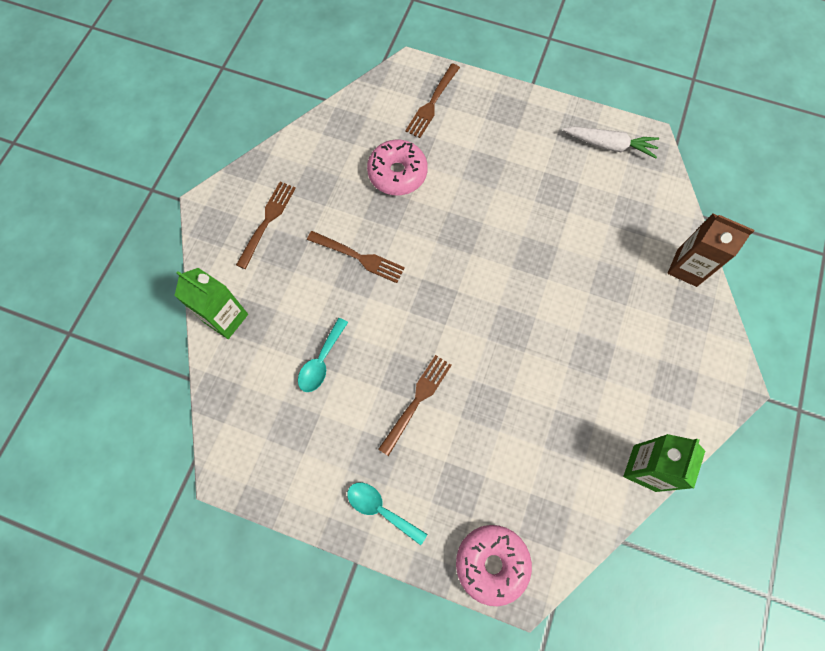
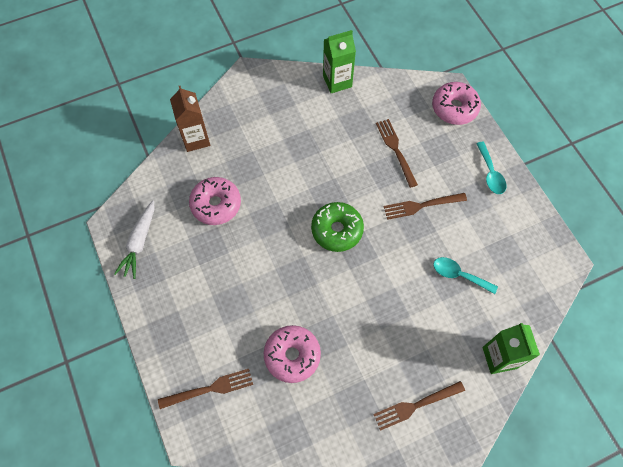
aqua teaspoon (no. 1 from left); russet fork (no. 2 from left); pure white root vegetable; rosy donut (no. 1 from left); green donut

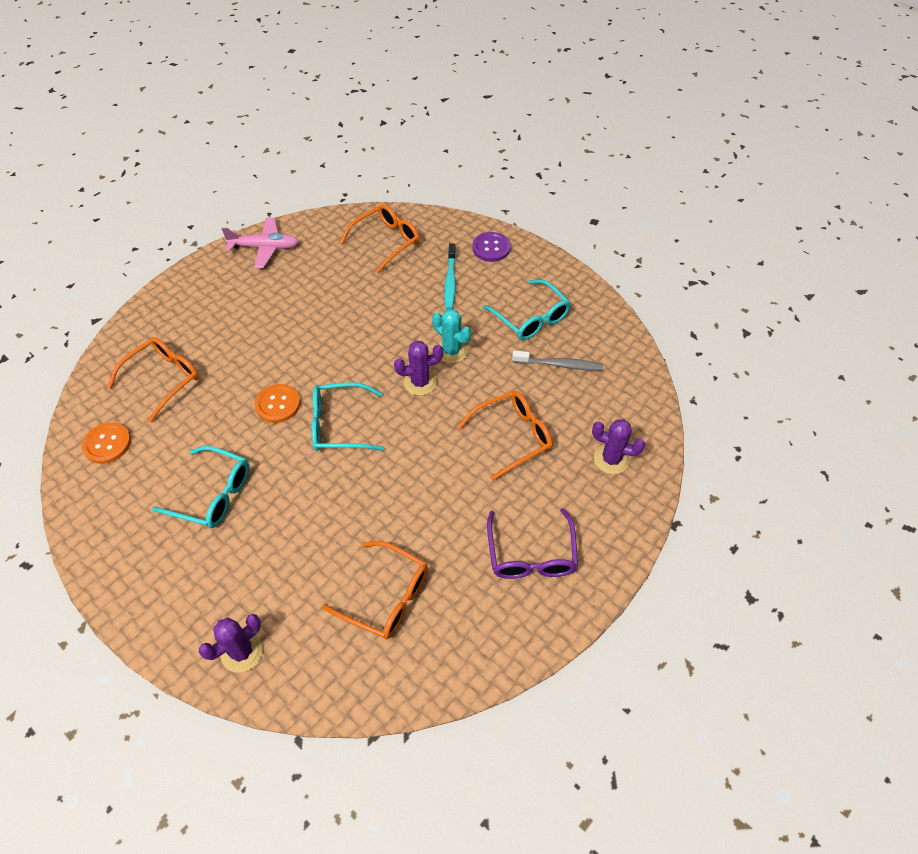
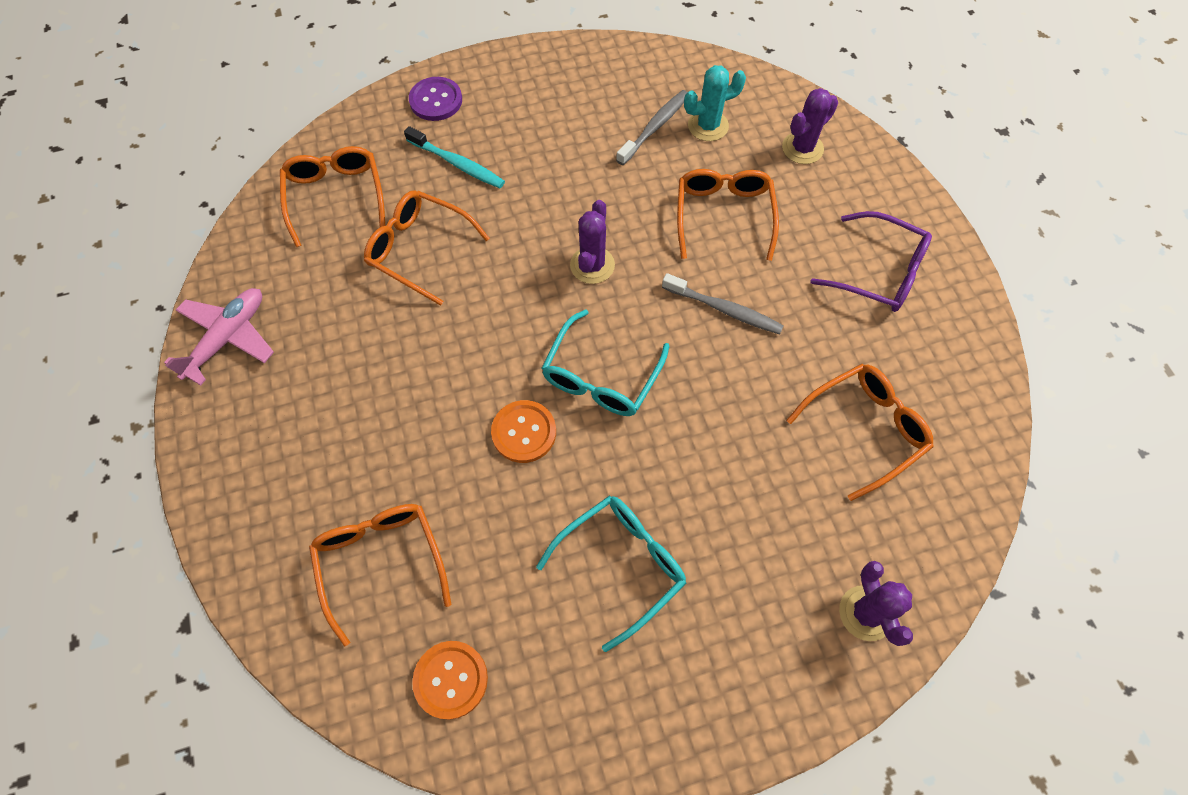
aqua cactus; aqua glasses (no. 3 from left in the first image); orange glasses (no. 3 from left); grey dental brush (no. 2 from left)

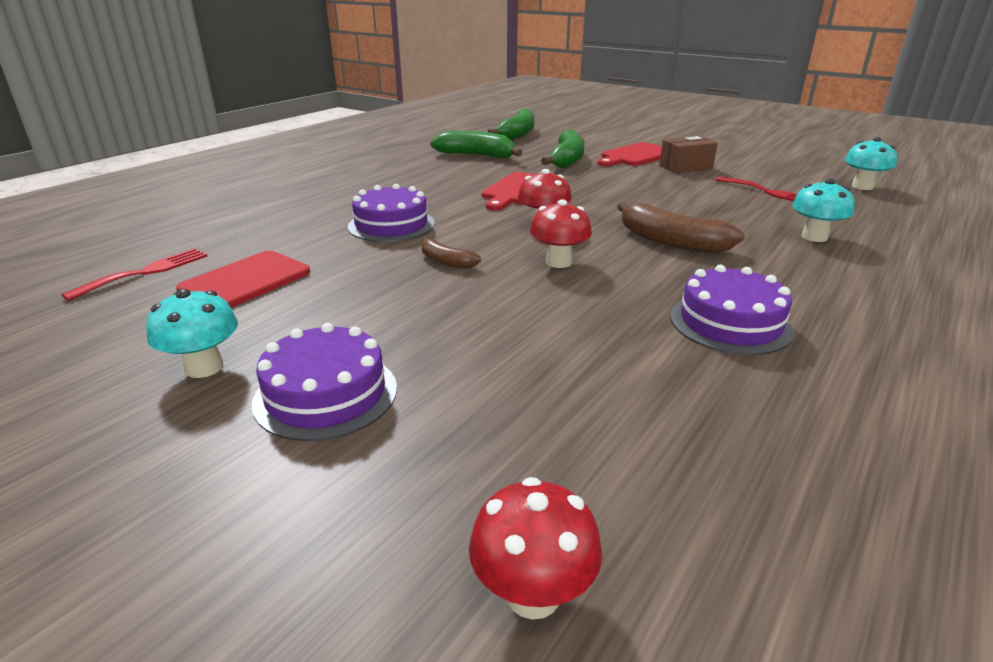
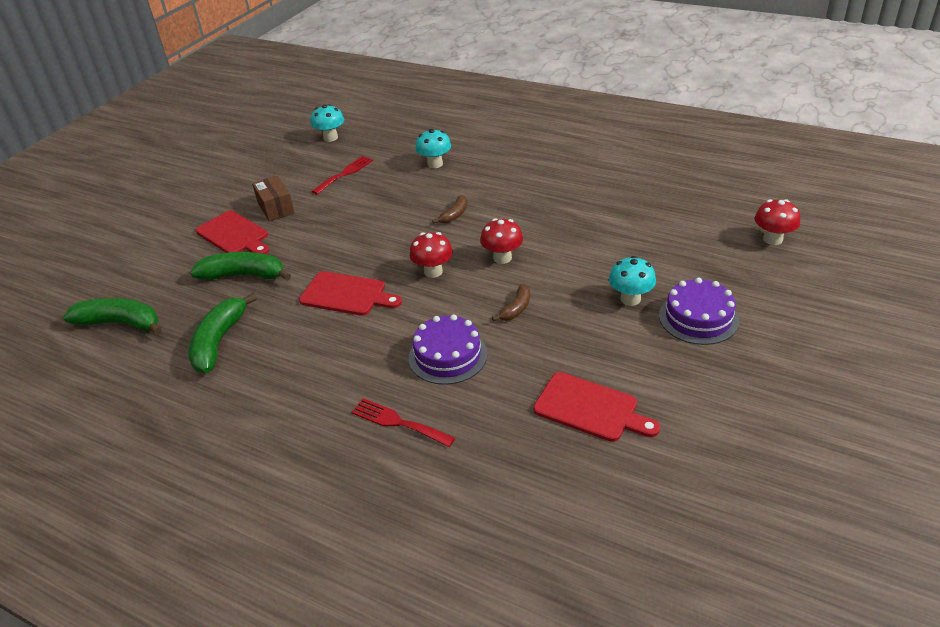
red fork (no. 2 from left); aqua mushroom (no. 3 from left); russet banana (no. 1 from left); royal purple cake (no. 3 from left in the first image)

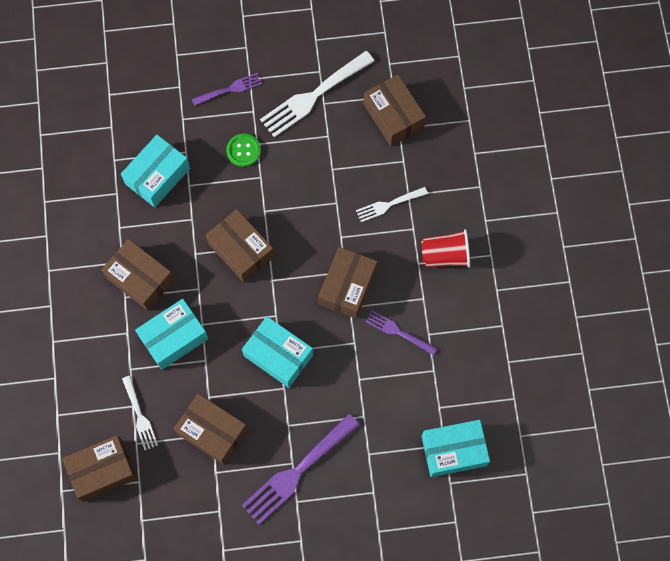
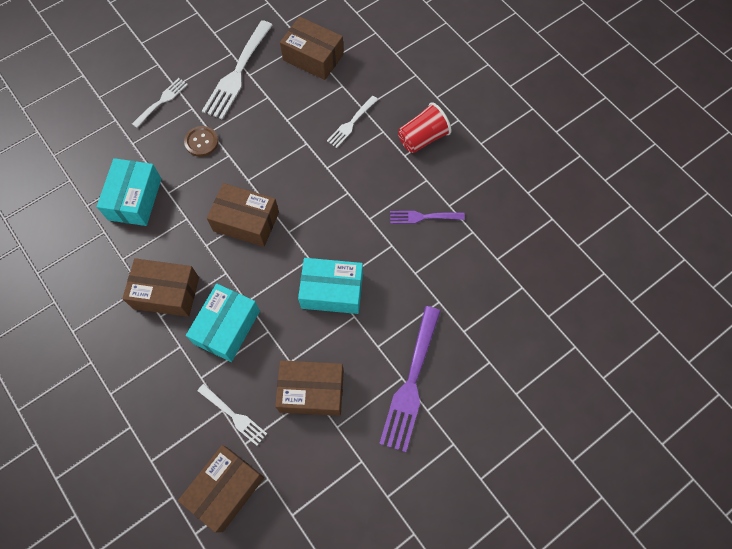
pure white fork (no. 1 from left); russet shirt button; russet box (no. 5 from left in the first image); aqua box (no. 4 from left in the first image)

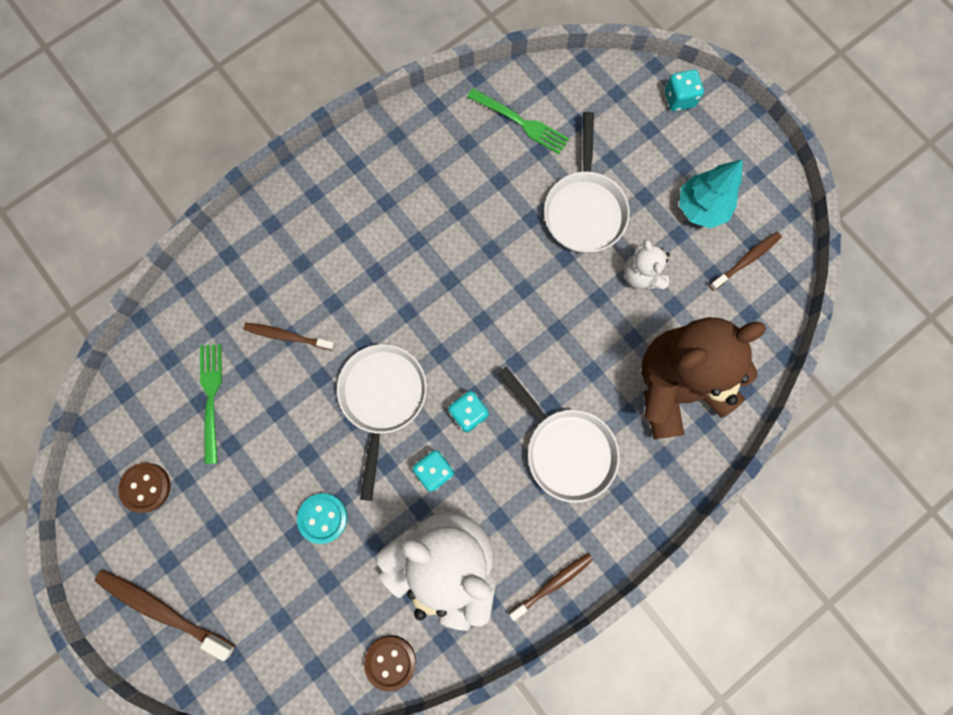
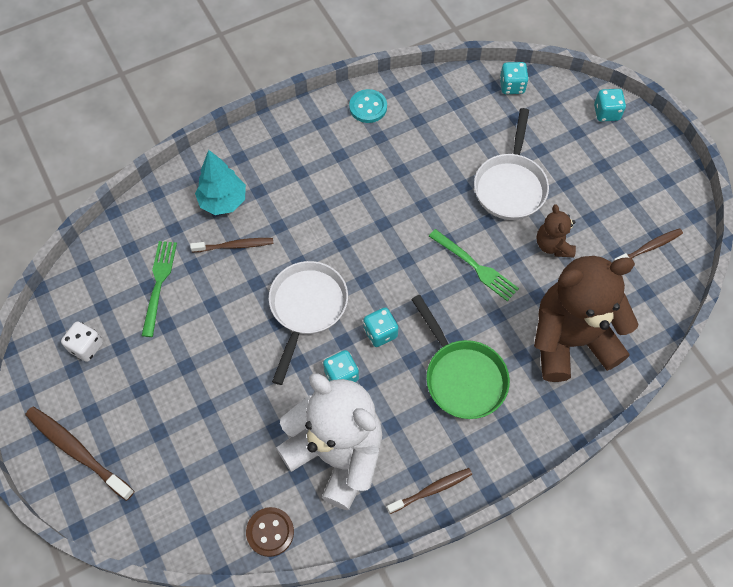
pure white dice; russet dental brush (no. 2 from left); aqua shirt button; green fork (no. 2 from left); green pan; russet teddy (no. 1 from left); aqua tree; aqua dice (no. 3 from left)

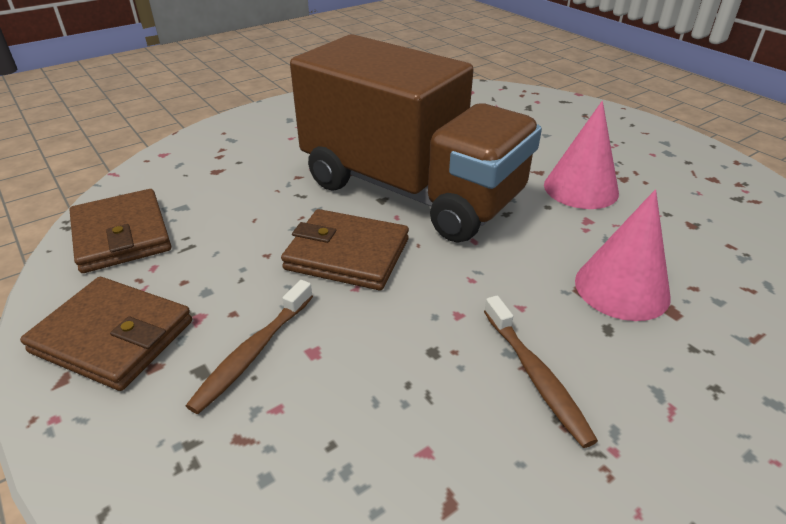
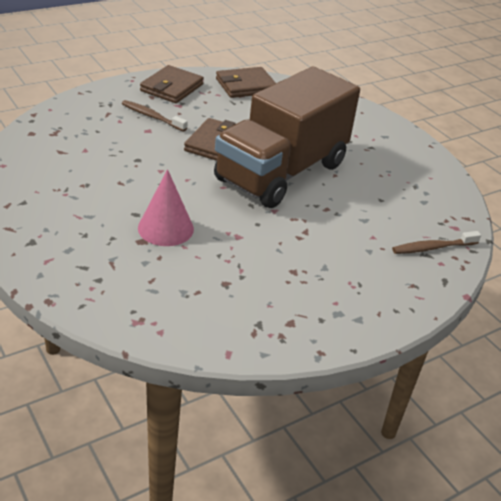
russet dental brush (no. 2 from left); rosy solid cone (no. 1 from left in the first image)

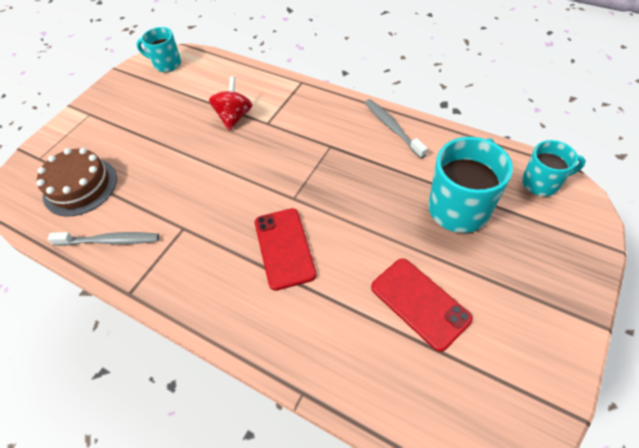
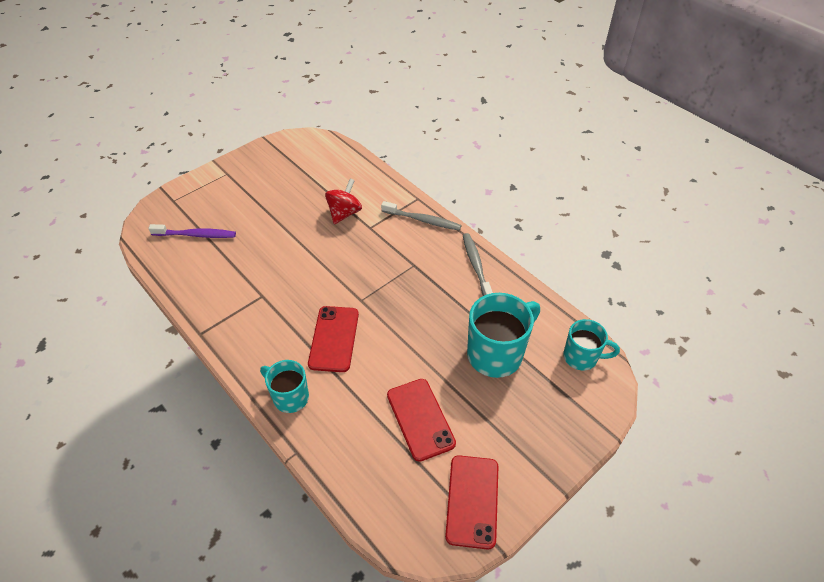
royal purple dental brush; grey dental brush (no. 1 from left); aqua coffee mug (no. 1 from left); red mobile phone (no. 3 from left)

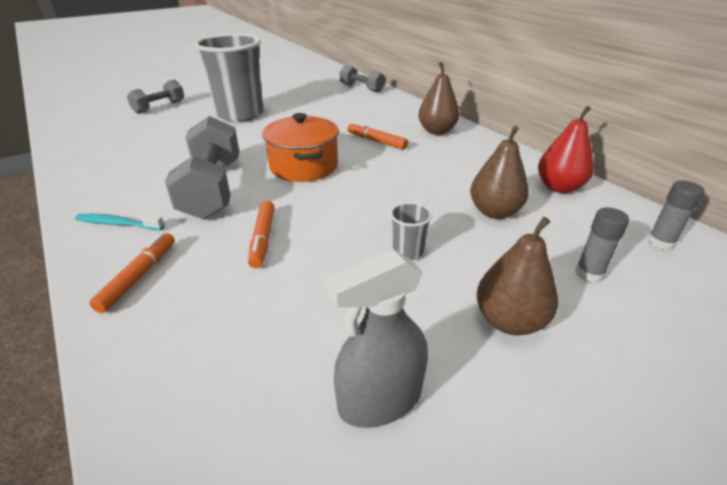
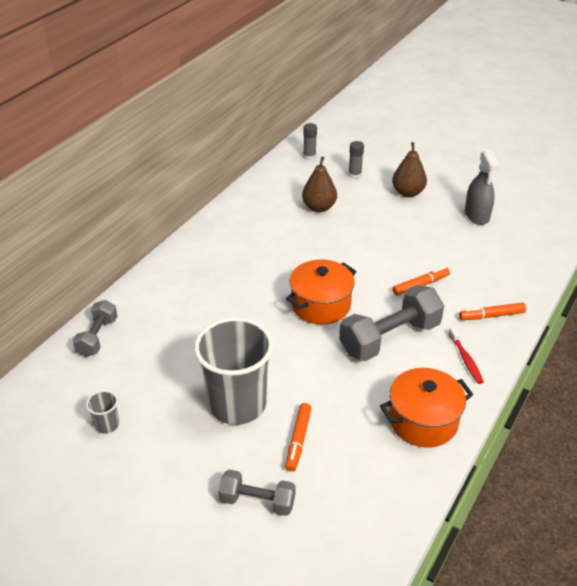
red dental brush; grey sprayer; orange felt pen (no. 1 from left); grey tumbler (no. 1 from left); russet toy pear (no. 1 from left in the first image); red toy pear; orange cooking pot (no. 2 from left)

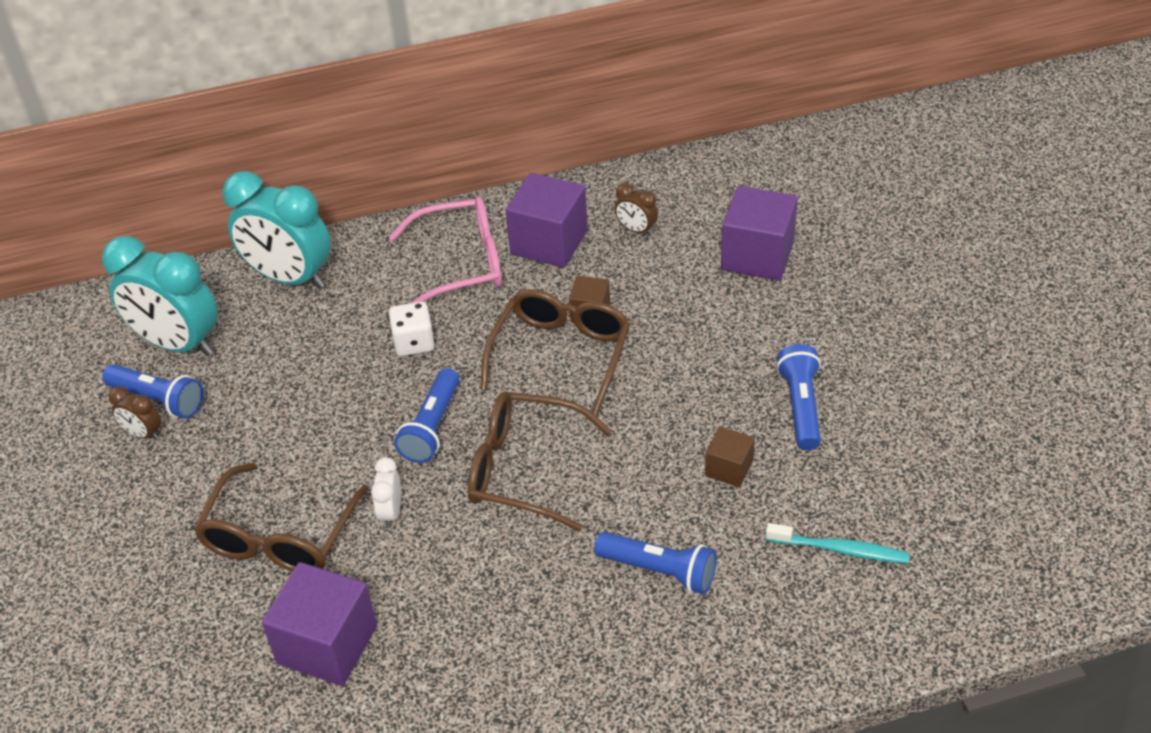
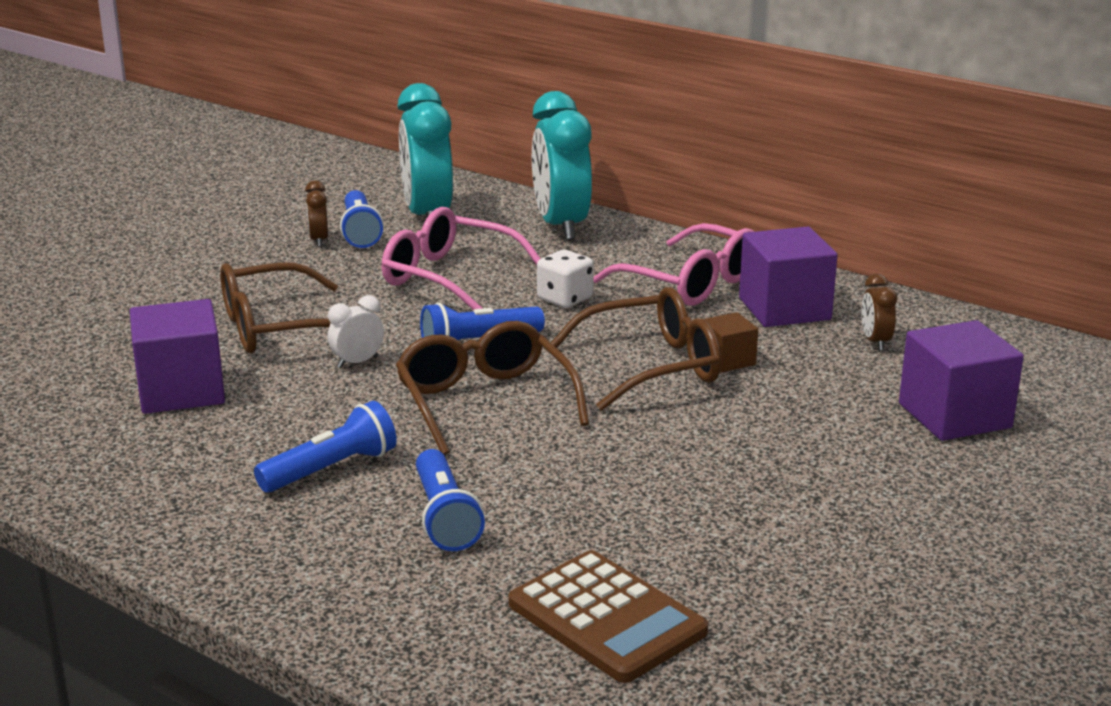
russet block (no. 2 from left in the first image); russet calculator; cobalt torch (no. 1 from left); rosy glasses (no. 1 from left)

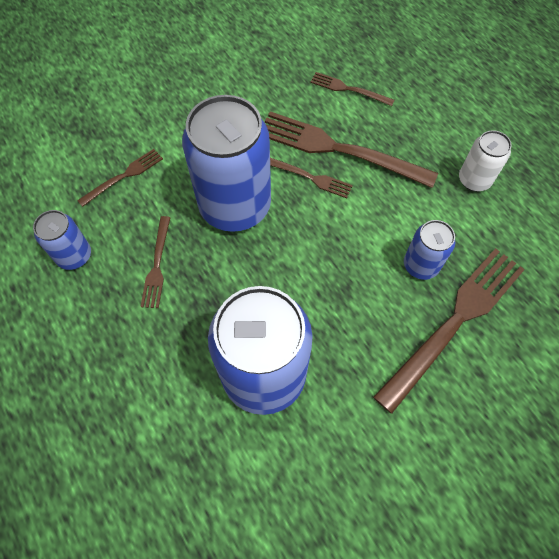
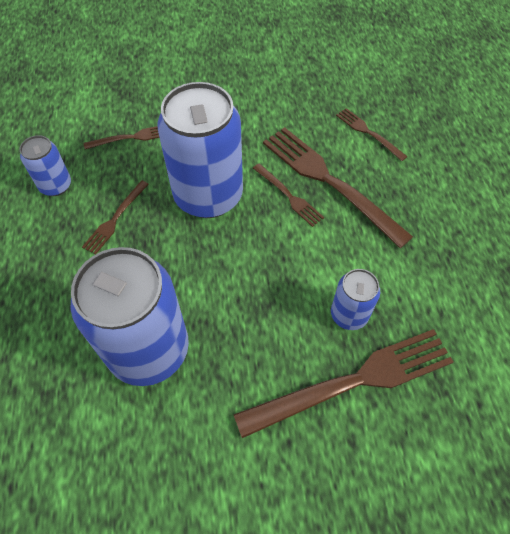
pure white soda can

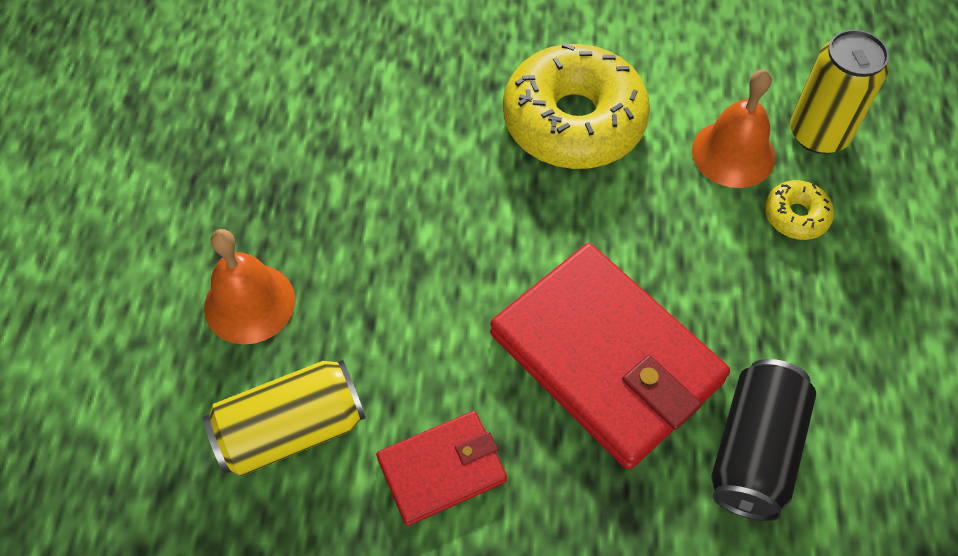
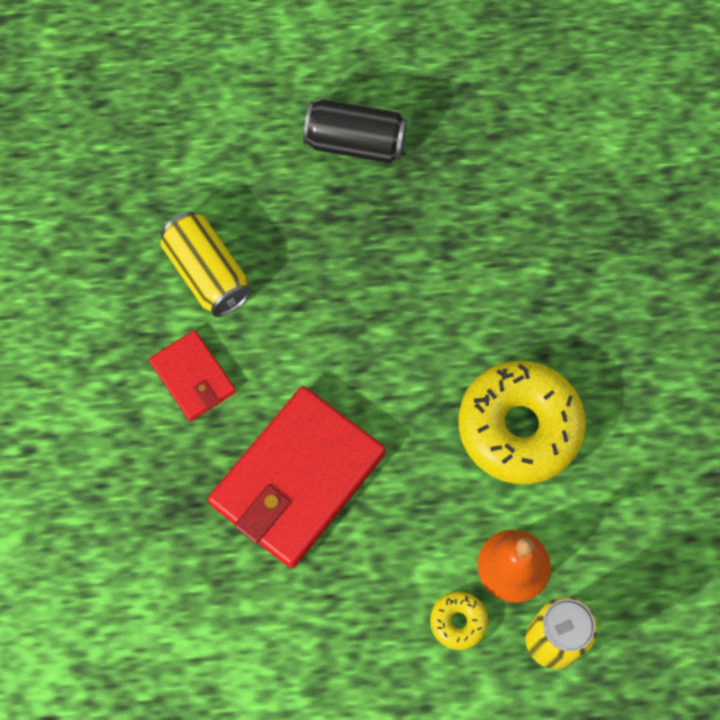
orange hand bell (no. 1 from left in the first image); jet-black soda can

